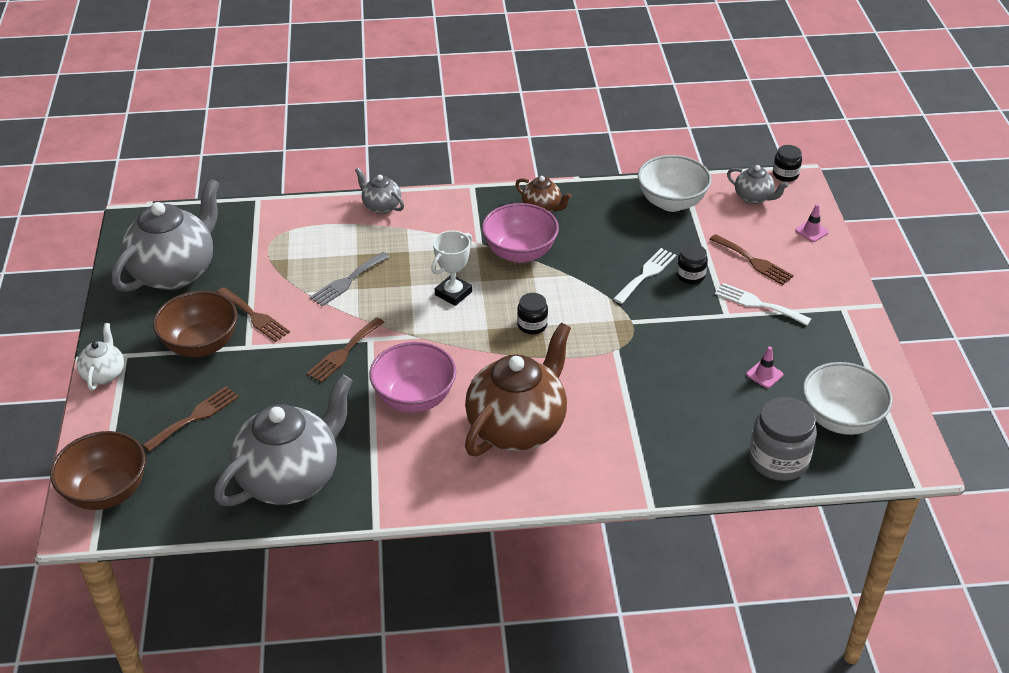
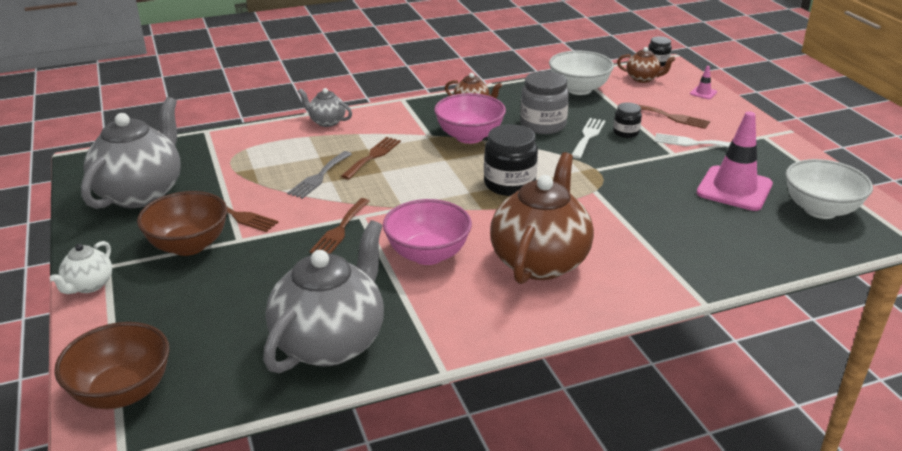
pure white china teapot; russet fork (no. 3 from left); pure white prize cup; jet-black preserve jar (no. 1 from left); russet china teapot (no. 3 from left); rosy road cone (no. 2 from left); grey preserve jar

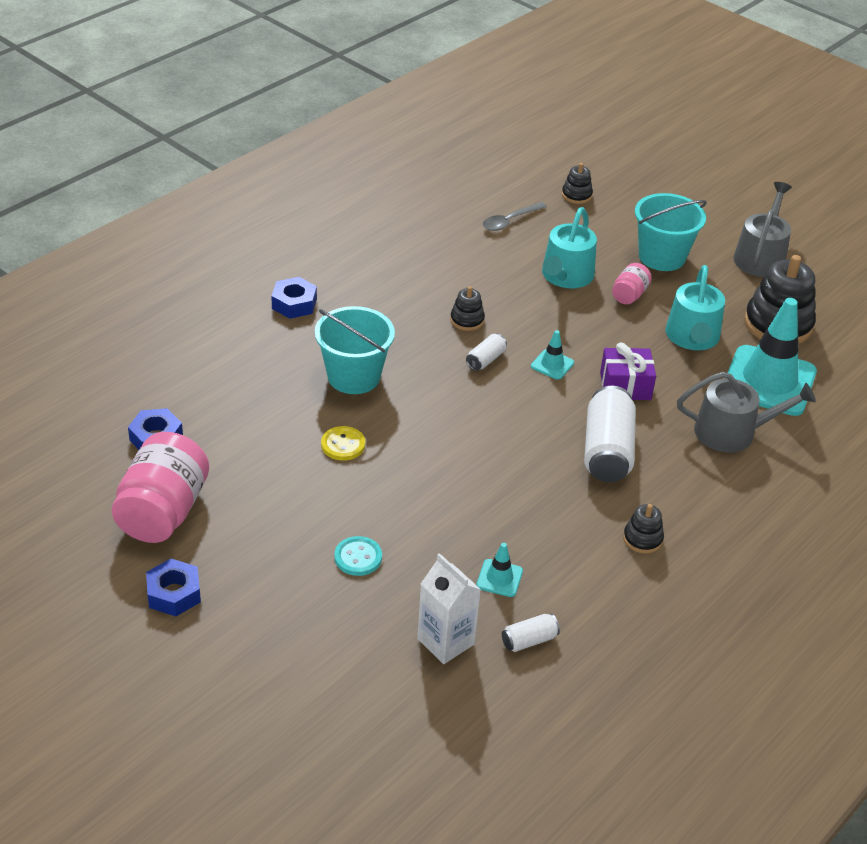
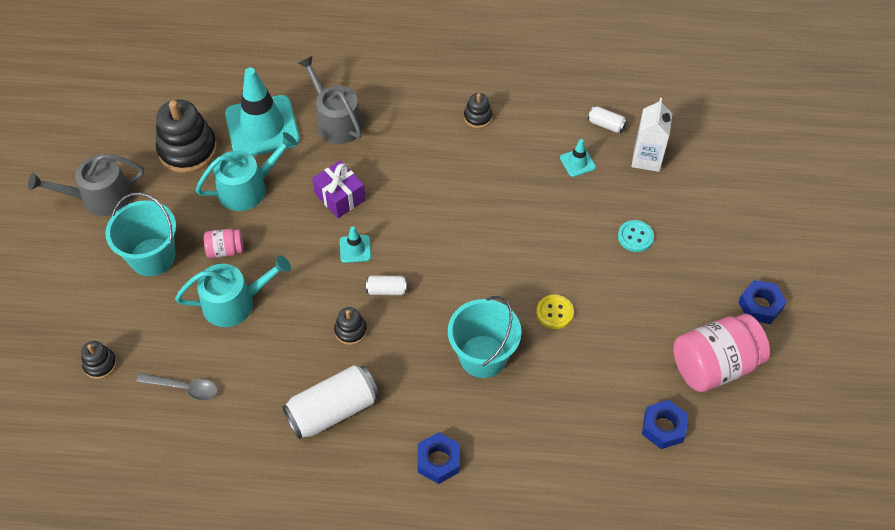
pure white soda can (no. 1 from left)

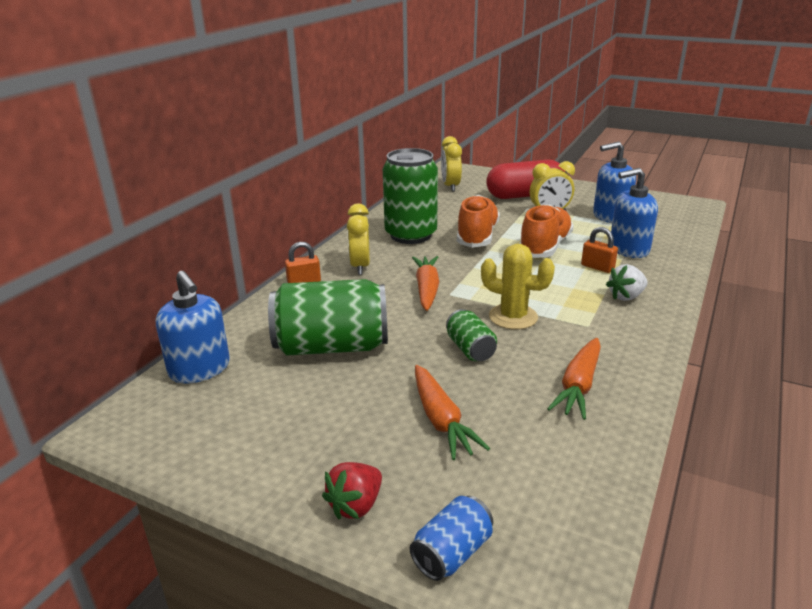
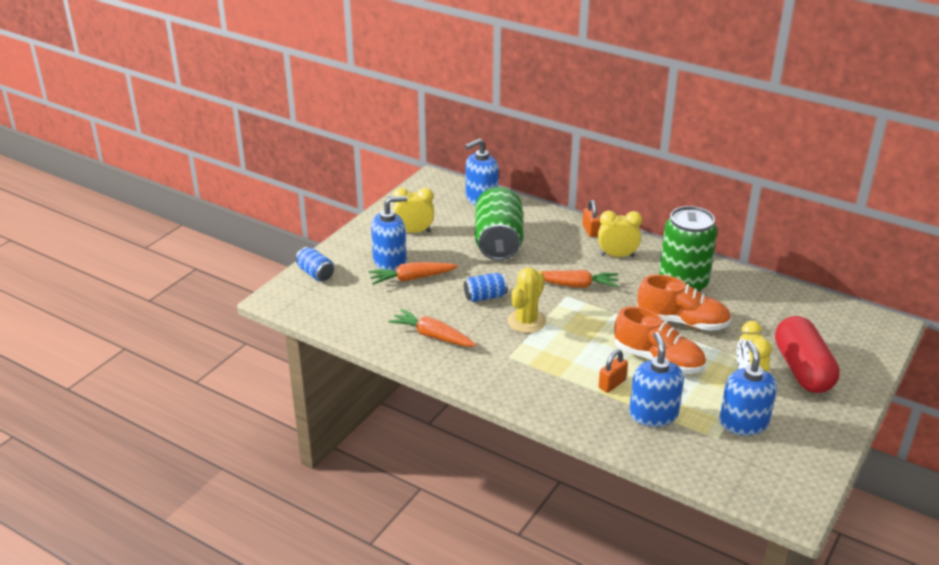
red strawberry; golden alarm clock (no. 1 from left); cobalt soda can (no. 2 from left); pure white strawberry; cobalt soap pump (no. 1 from left)

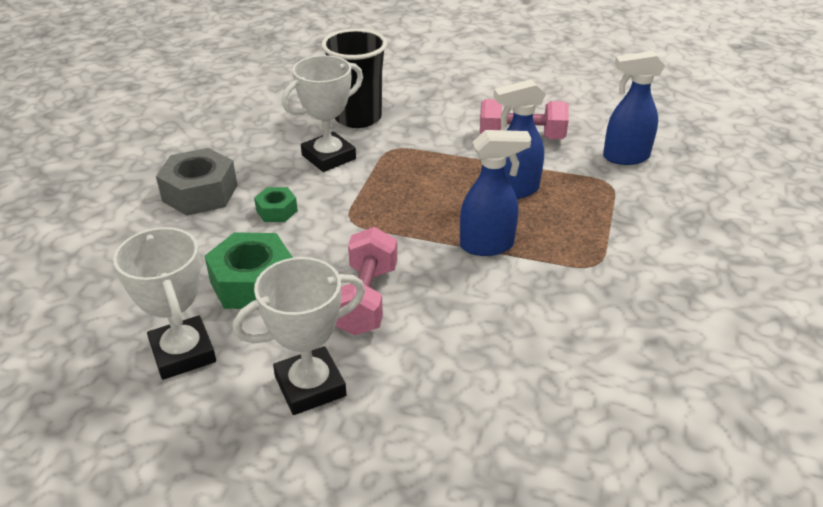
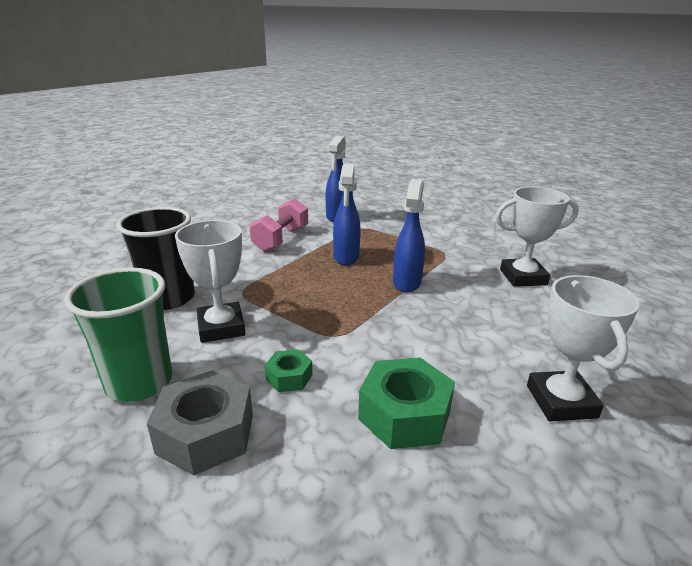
pure white prize cup (no. 2 from left); rosy dumbbell (no. 1 from left in the first image); green tumbler

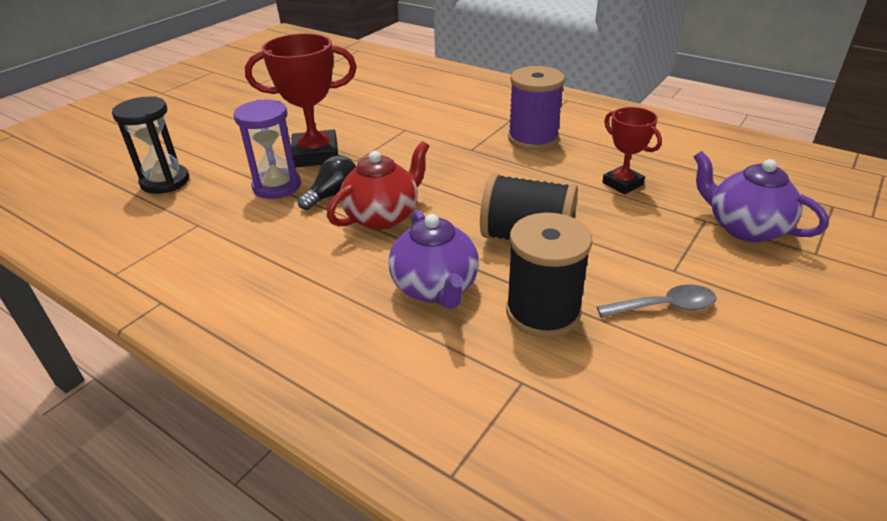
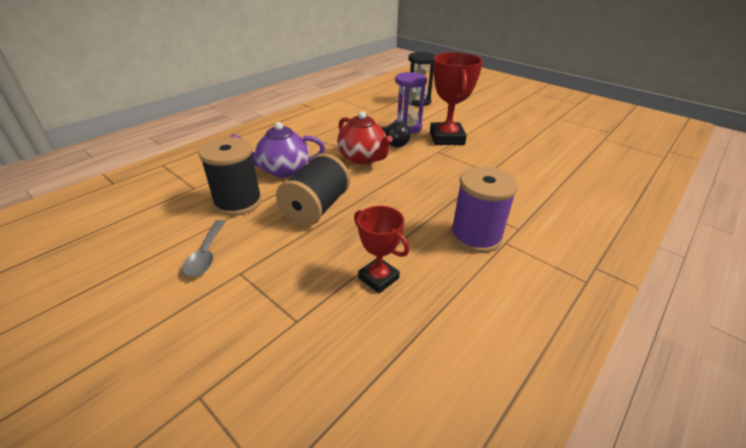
red prize cup (no. 1 from left); royal purple china teapot (no. 2 from left in the first image)

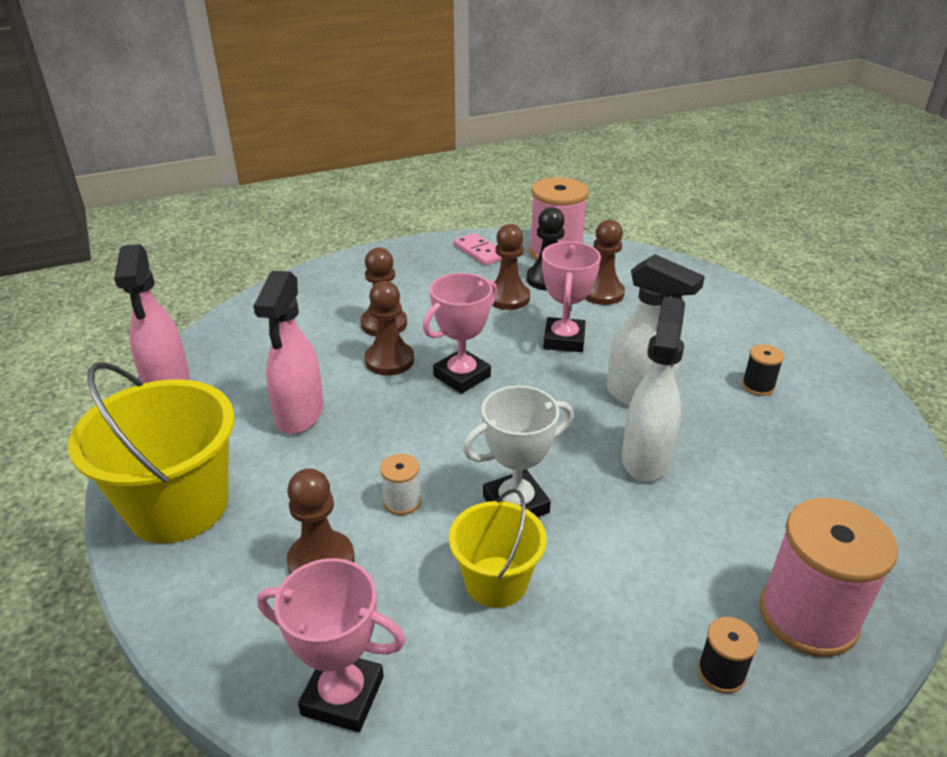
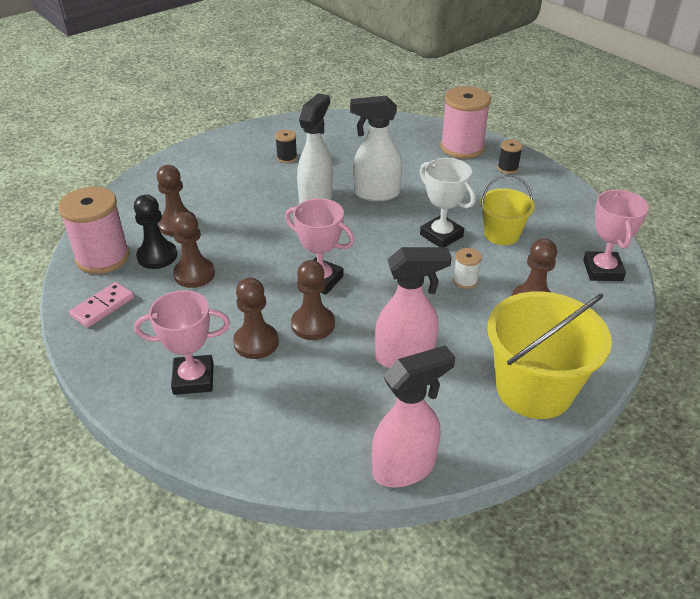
rosy prize cup (no. 1 from left)

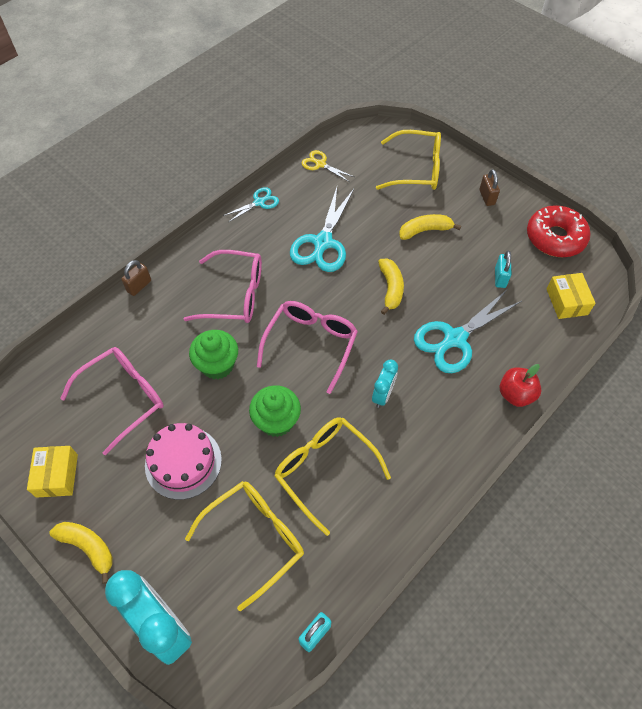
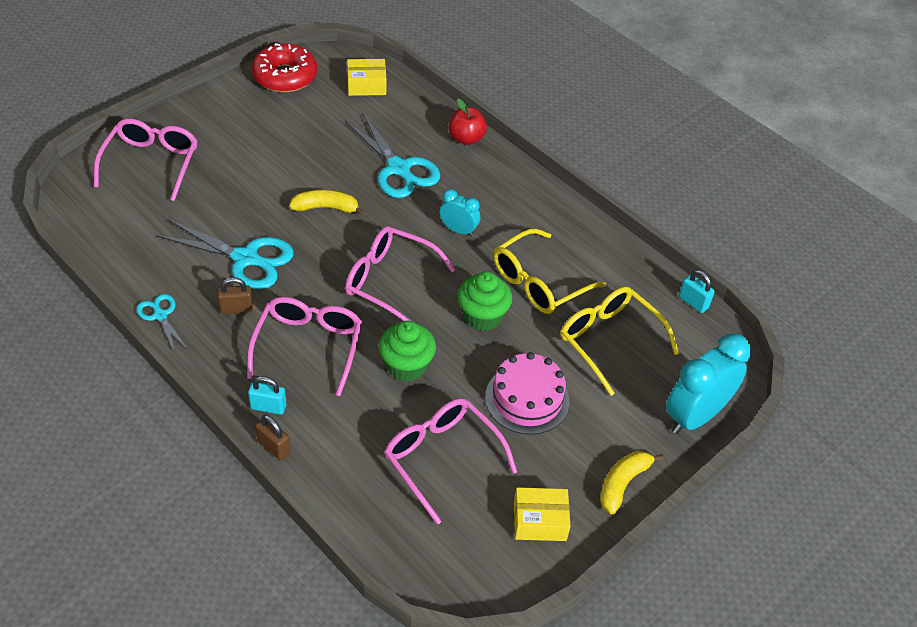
golden shears; rosy glasses (no. 1 from left); golden banana (no. 3 from left in the first image); russet lock (no. 1 from left); aqua lock (no. 1 from left)

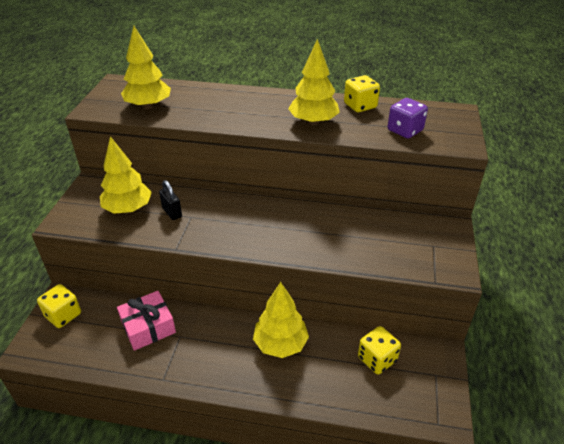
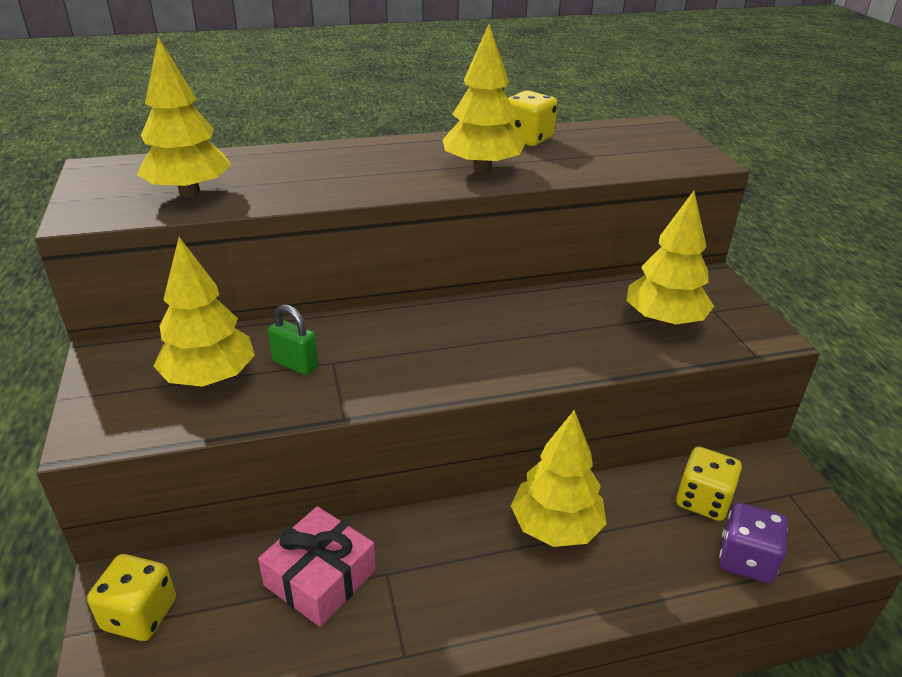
green lock; royal purple dice; golden tree (no. 5 from left)

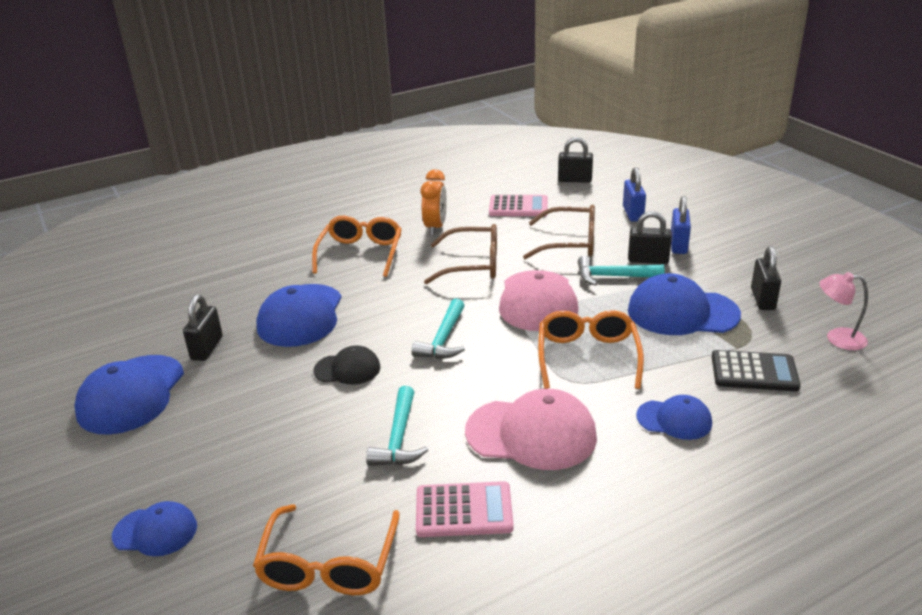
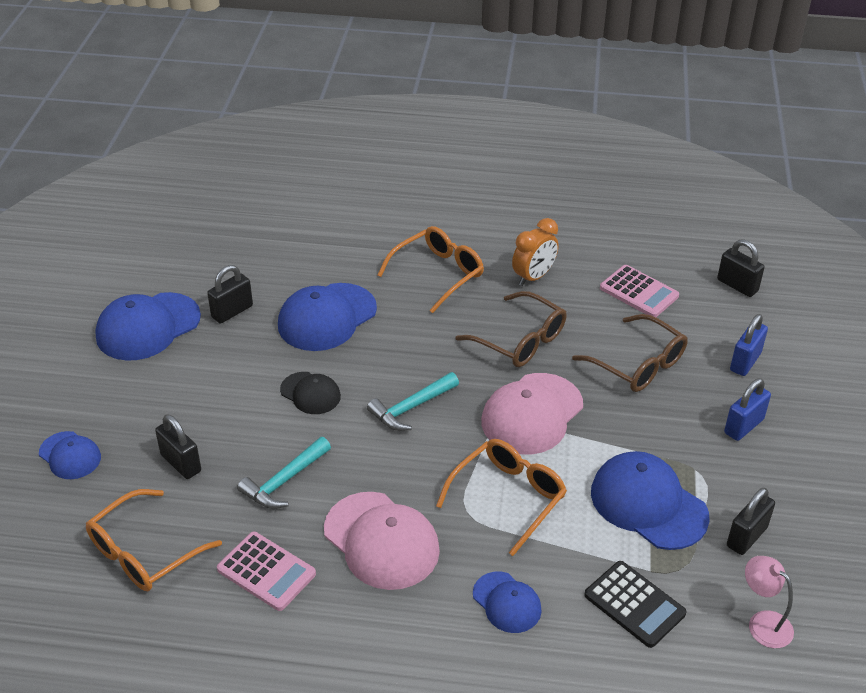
aqua claw hammer (no. 3 from left in the first image); jet-black lock (no. 1 from left)

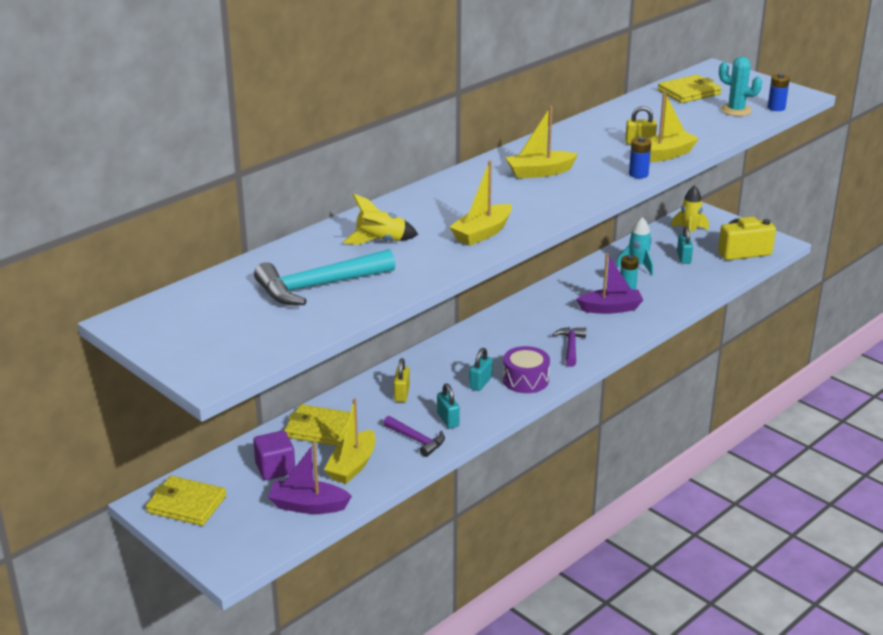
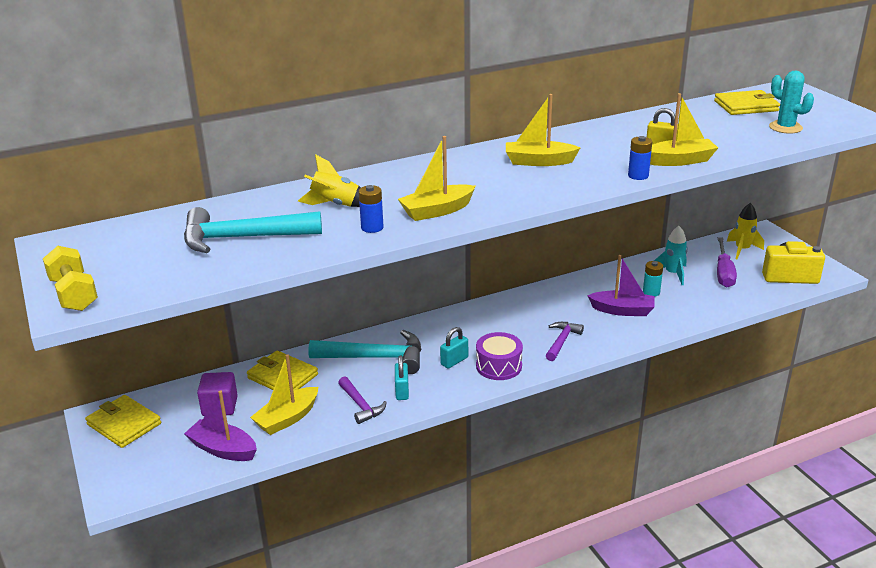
aqua claw hammer (no. 2 from left); royal purple screwdriver; cobalt AA battery (no. 1 from left); golden dumbbell

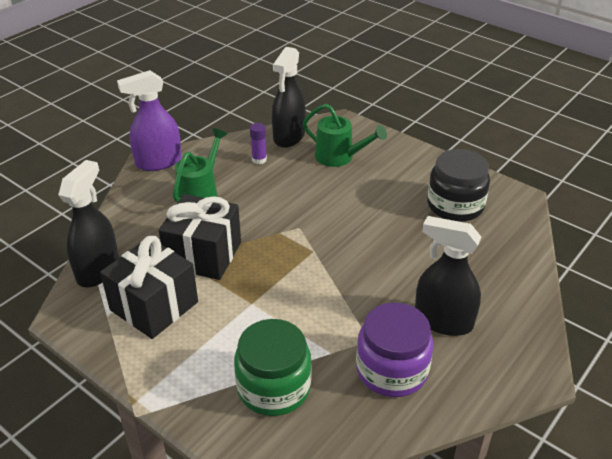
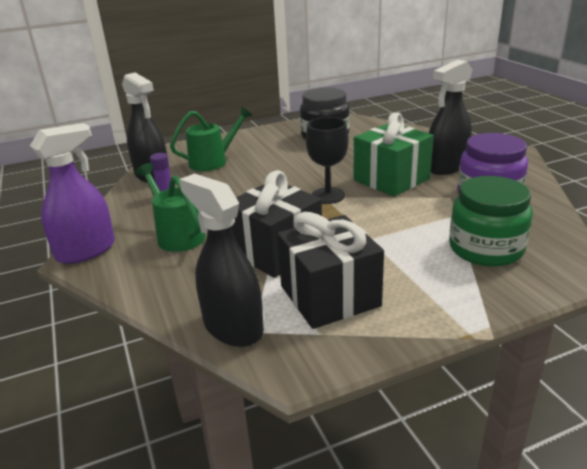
royal purple sprayer; jet-black goblet; green wrapped gift

